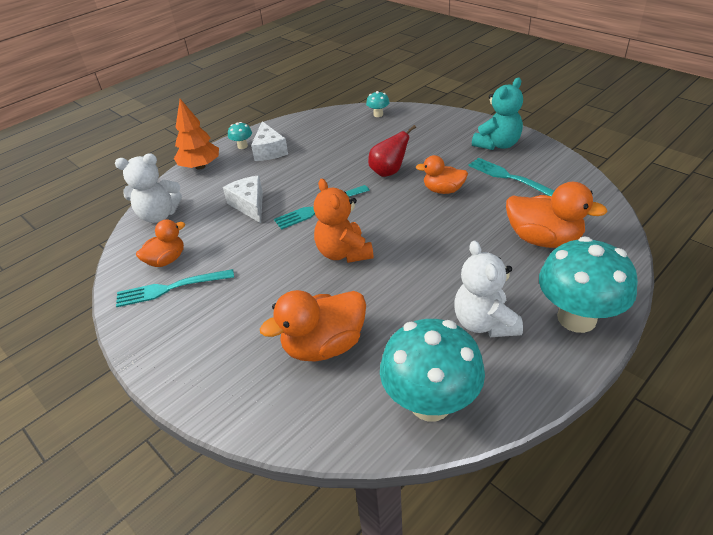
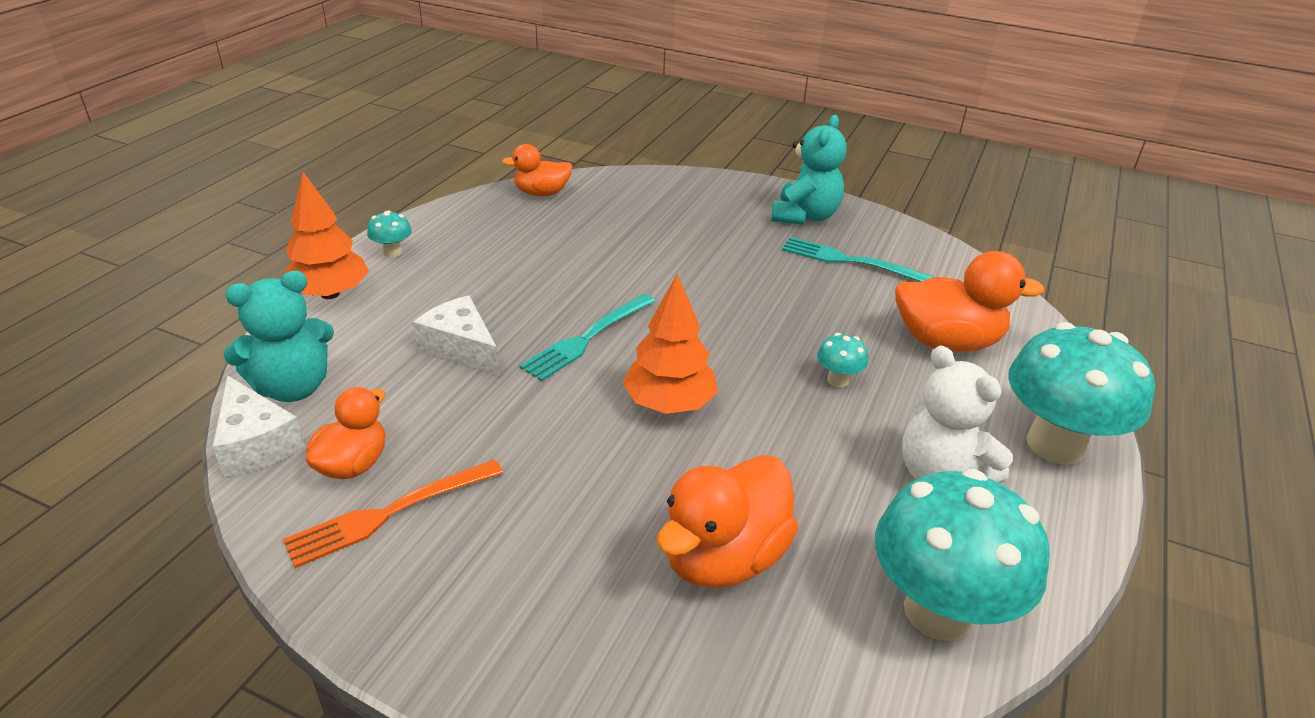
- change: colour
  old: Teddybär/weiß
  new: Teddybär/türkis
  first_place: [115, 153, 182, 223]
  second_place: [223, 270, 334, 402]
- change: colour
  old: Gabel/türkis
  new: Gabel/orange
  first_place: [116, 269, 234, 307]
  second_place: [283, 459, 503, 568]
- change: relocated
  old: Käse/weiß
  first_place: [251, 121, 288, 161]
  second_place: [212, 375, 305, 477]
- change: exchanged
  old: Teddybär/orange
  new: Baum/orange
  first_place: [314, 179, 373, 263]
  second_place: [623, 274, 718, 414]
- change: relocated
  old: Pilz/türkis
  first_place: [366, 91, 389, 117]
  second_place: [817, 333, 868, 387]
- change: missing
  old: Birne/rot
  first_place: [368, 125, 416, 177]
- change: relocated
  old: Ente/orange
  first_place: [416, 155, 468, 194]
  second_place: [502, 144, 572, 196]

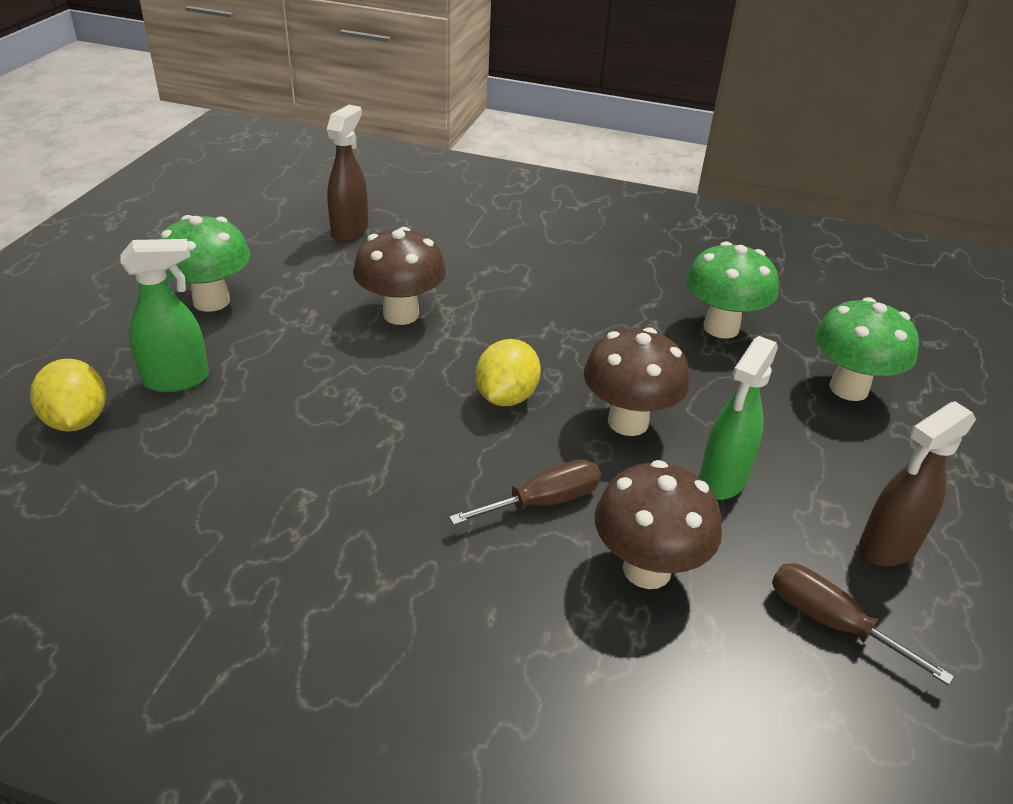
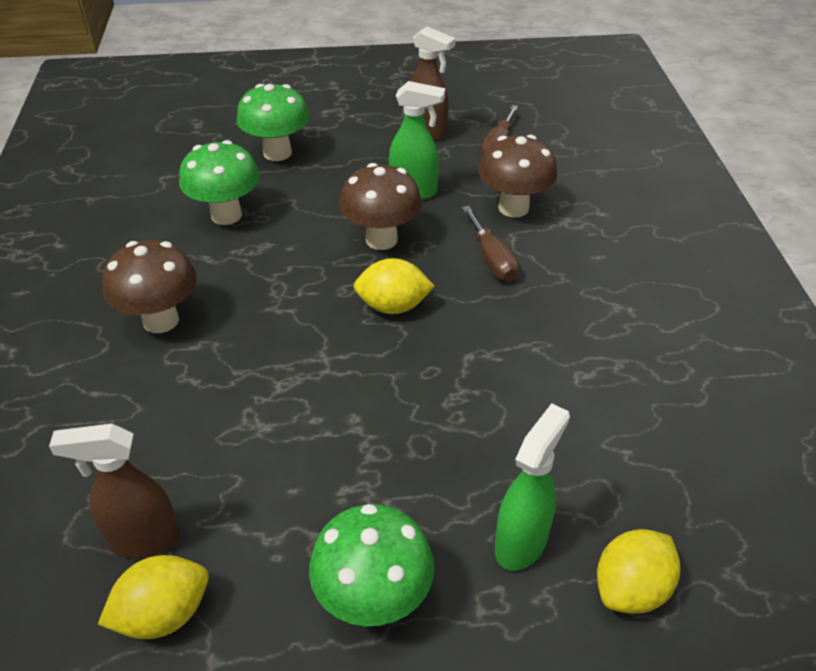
- change: spun
  old: Sprühflasche/grün
  first_place: [120, 239, 209, 392]
  second_place: [495, 403, 570, 571]
  degrees: 75
- change: relocated
  old: Pilz/braun
  first_place: [353, 227, 446, 325]
  second_place: [102, 240, 197, 333]
- change: spun
  old: Schraubenzieher/braun
  first_place: [449, 459, 601, 525]
  second_place: [462, 206, 519, 281]
  degrees: -150
- change: appeared
  new: Zitrone/gelb
  second_place: [98, 555, 209, 639]

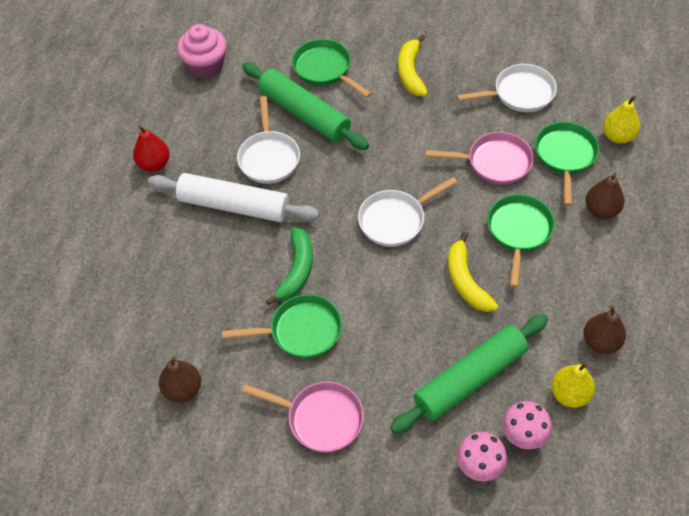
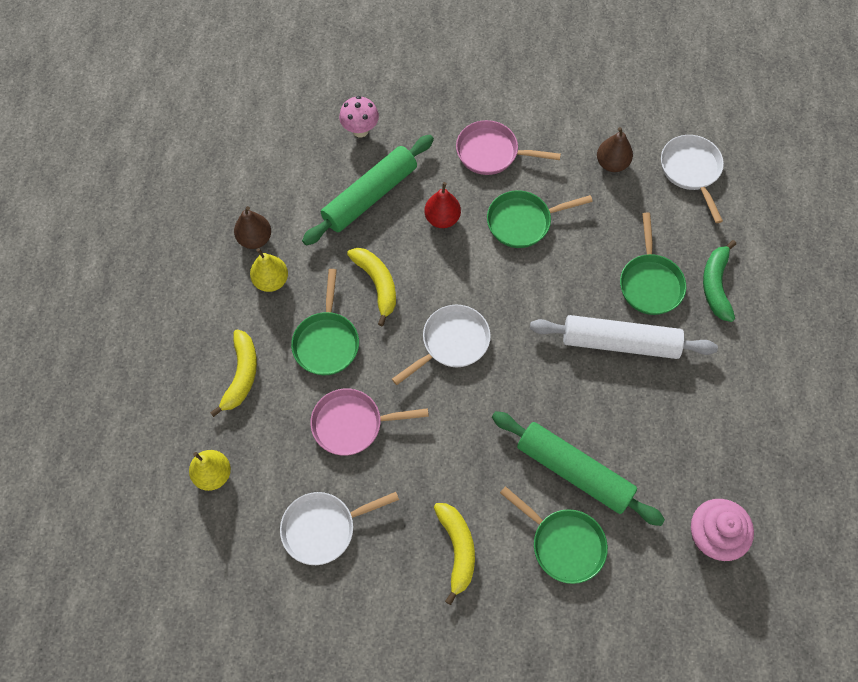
- change: relocated
  old: Birne/rot
  first_place: [133, 125, 170, 172]
  second_place: [425, 182, 461, 228]
- change: relocated
  old: Pfanne/weiß
  first_place: [237, 96, 300, 184]
  second_place: [661, 135, 724, 223]
- change: relocated
  old: Banane/grün
  first_place: [266, 227, 313, 305]
  second_place: [703, 240, 736, 322]
- change: missing
  old: Pilz/rosa
  first_place: [502, 401, 552, 449]
- change: relocated
  old: Pfanne/grün
  first_place: [535, 122, 599, 206]
  second_place: [620, 213, 686, 315]
- change: relocated
  old: Birne/gelb
  first_place: [551, 363, 595, 408]
  second_place: [250, 248, 288, 292]
- change: exchanged
  old: Birne/braun
  new: Banane/gelb
  first_place: [585, 173, 624, 219]
  second_place: [210, 329, 257, 417]

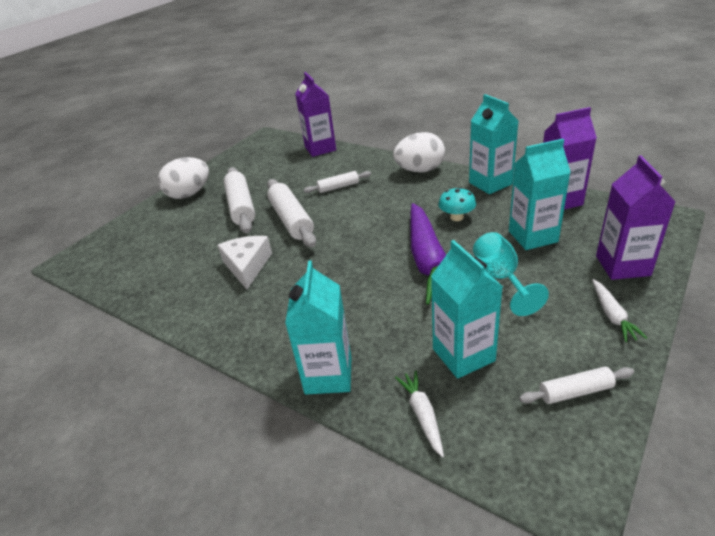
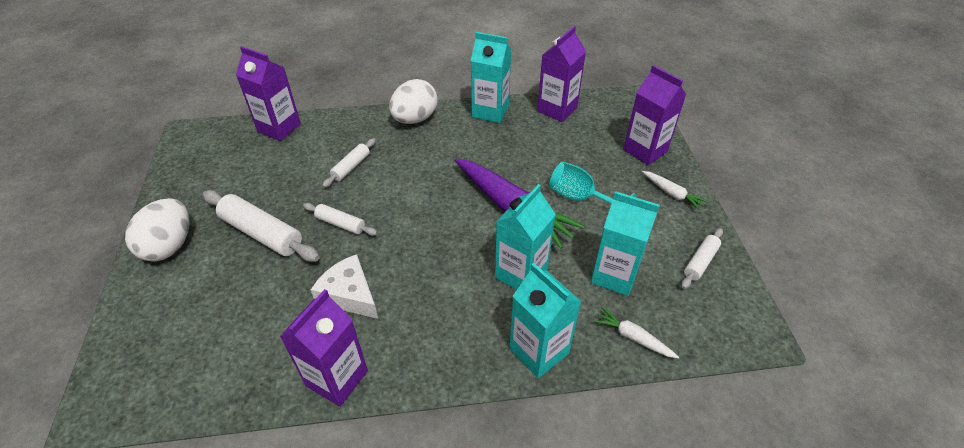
- change: size
  old: Nudelholz/weiß
  first_place: [267, 179, 316, 247]
  second_place: [303, 203, 377, 236]
  factor: 0.56
- change: missing
  old: Pilz/türkis
  first_place: [438, 187, 476, 221]
- change: relocated
  old: Getränkekarton/türkis
  first_place: [509, 139, 571, 250]
  second_place: [495, 184, 556, 290]
- change: appeared
  new: Getränkekarton/lila
  second_place: [280, 289, 368, 407]

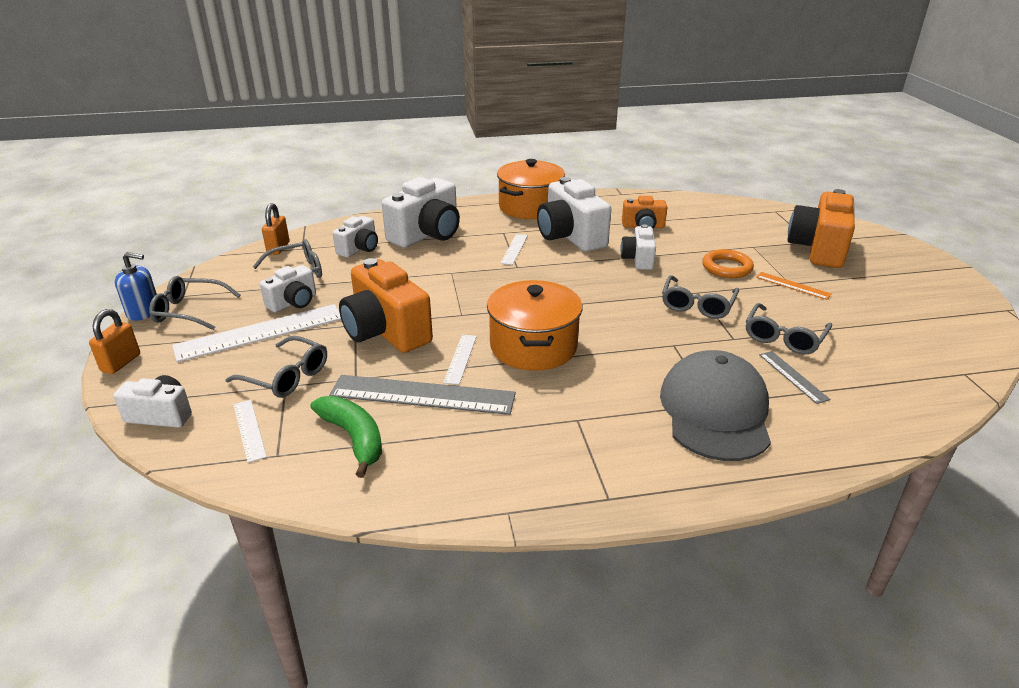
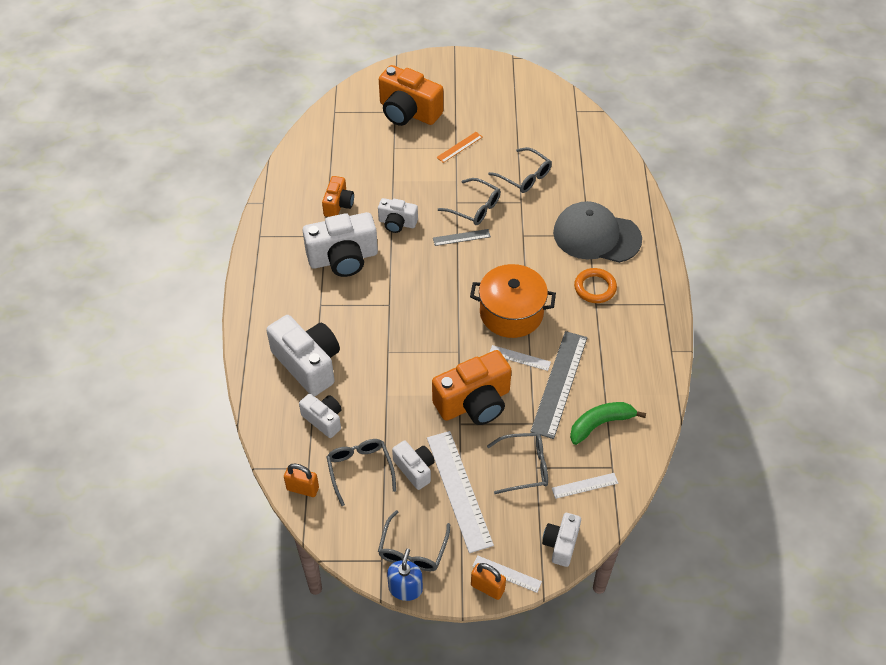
- change: spun
  old: Brille/grau
  first_place: [225, 336, 327, 398]
  second_place: [487, 433, 548, 494]
  degrees: 45
- change: missing
  old: Kochtopf/orange
  first_place: [497, 159, 565, 219]
- change: relocated
  old: Lineal/weiß
  first_place: [500, 234, 528, 265]
  second_place: [473, 555, 542, 593]
- change: relocated
  old: Ring/orange
  first_place: [702, 249, 754, 278]
  second_place: [574, 268, 617, 303]
- change: relocated
  old: Lineal/grau
  first_place: [759, 351, 830, 404]
  second_place: [433, 229, 491, 246]

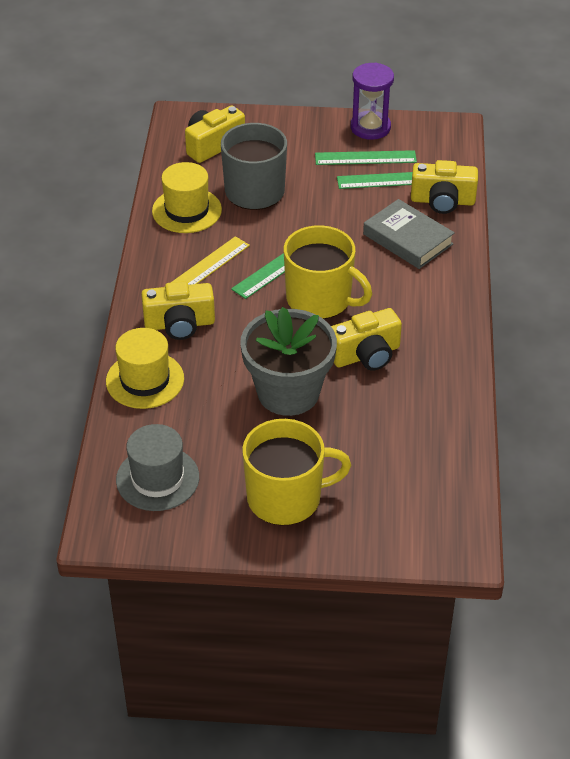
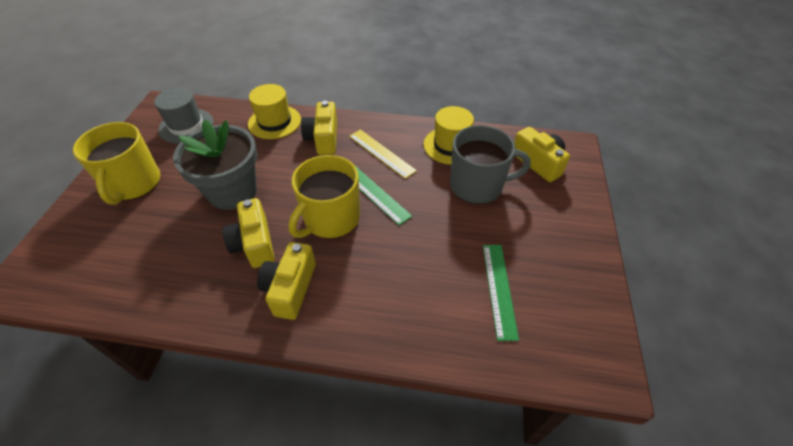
- change: missing
  old: Lineal/grün
  first_place: [315, 150, 417, 165]
- change: missing
  old: Sanduhr/lila
  first_place: [351, 62, 394, 140]
- change: missing
  old: Buch/grau
  first_place: [363, 199, 455, 269]
- change: relocated
  old: Kamera/gelb
  first_place: [411, 160, 478, 214]
  second_place: [257, 242, 316, 320]

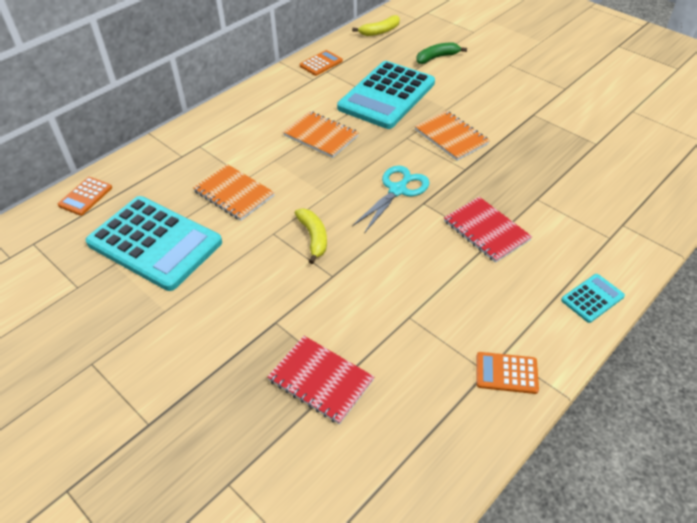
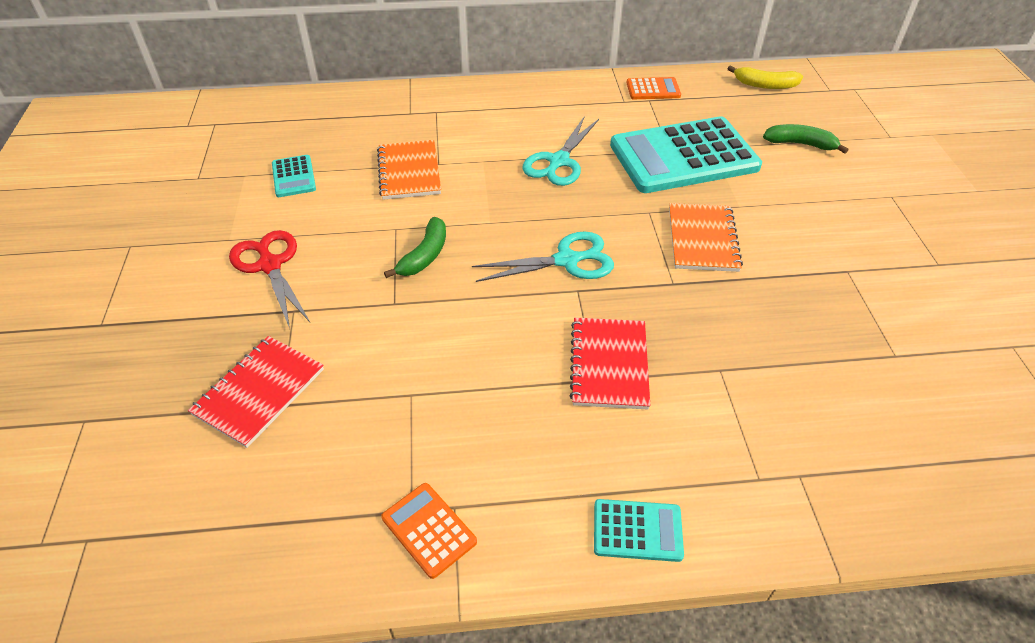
- change: missing
  old: Taschenrechner/orange
  first_place: [58, 177, 112, 216]
- change: size
  old: Taschenrechner/türkis
  first_place: [85, 196, 222, 291]
  second_place: [272, 155, 316, 197]
  factor: 0.43
- change: spun
  old: Notizbuch/rot
  first_place: [267, 336, 374, 424]
  second_place: [188, 336, 324, 448]
  degrees: 45
- change: exchanged
  old: Notizbuch/orange
  new: Schere/türkis
  first_place: [283, 111, 359, 158]
  second_place: [522, 117, 599, 186]
- change: colour
  old: Banane/gelb
  new: Banane/grün
  first_place: [295, 209, 327, 264]
  second_place: [384, 217, 446, 278]
- change: appeared
  new: Schere/rot
  second_place: [229, 230, 310, 328]

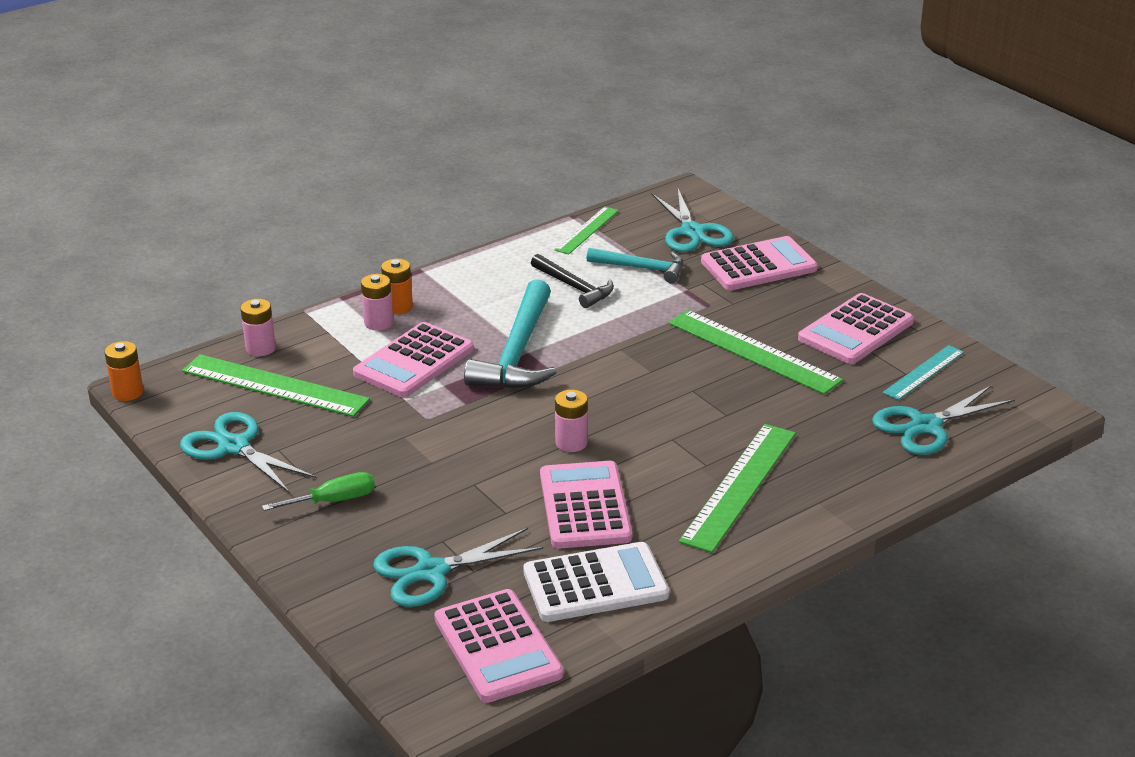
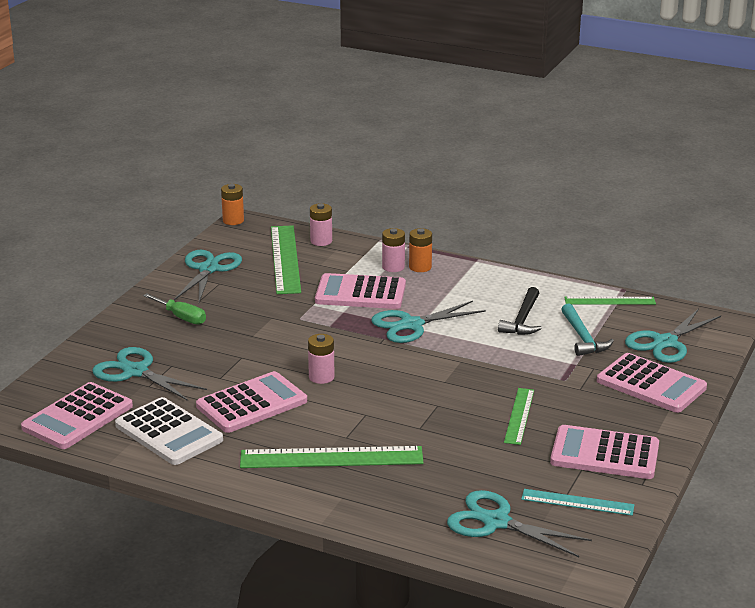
- change: exchanged
  old: Hammer/türkis
  new: Schere/türkis
  first_place: [464, 279, 556, 389]
  second_place: [371, 301, 486, 343]
- change: size
  old: Lineal/grün
  first_place: [668, 310, 843, 394]
  second_place: [504, 388, 534, 445]
  factor: 0.59

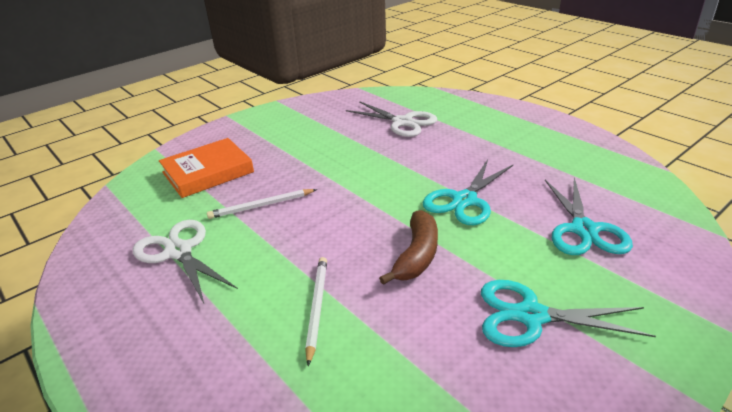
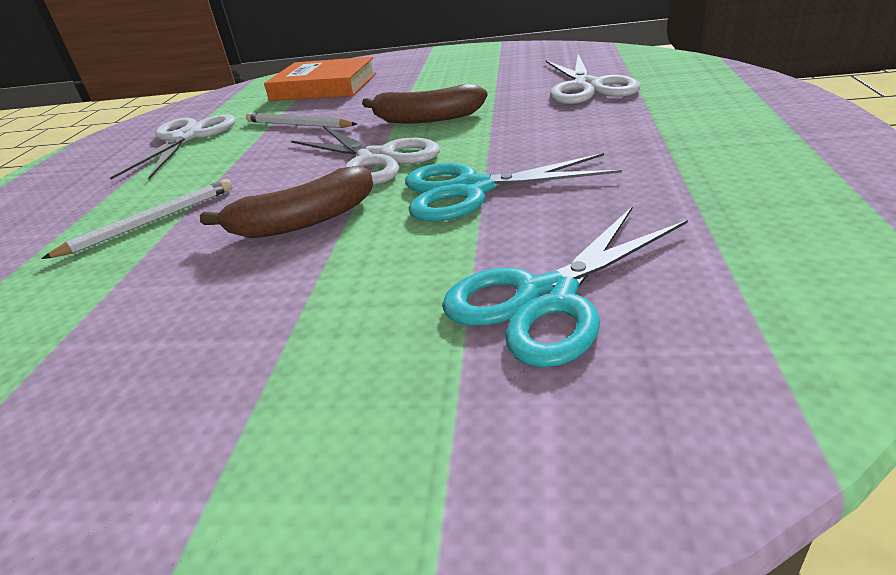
- change: missing
  old: Schere/türkis
  first_place: [481, 280, 656, 347]
- change: appeared
  new: Schere/weiß
  second_place: [291, 126, 440, 184]
- change: appeared
  new: Banane/braun
  second_place: [362, 84, 488, 124]

